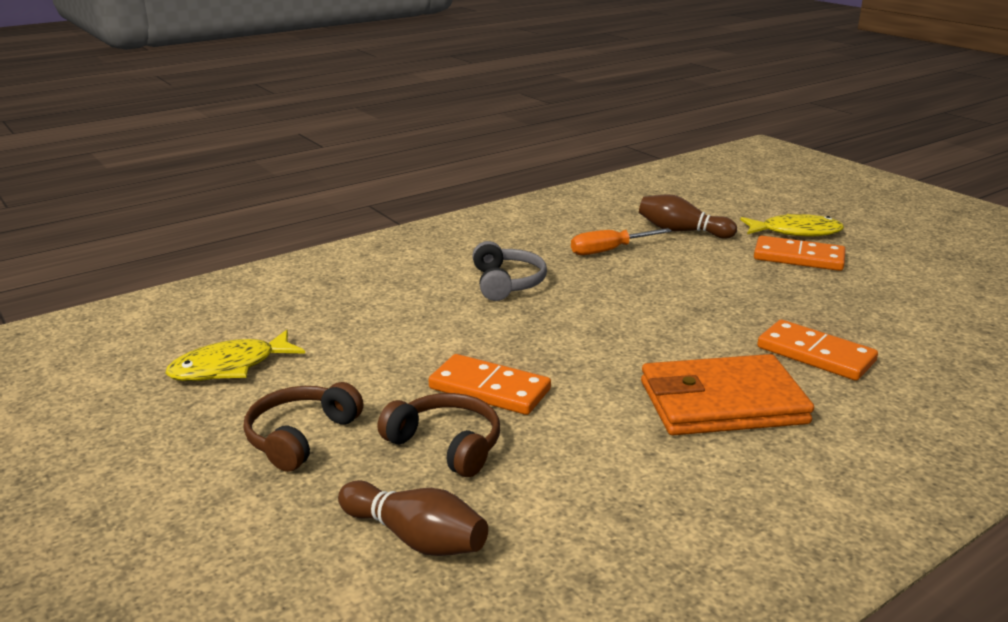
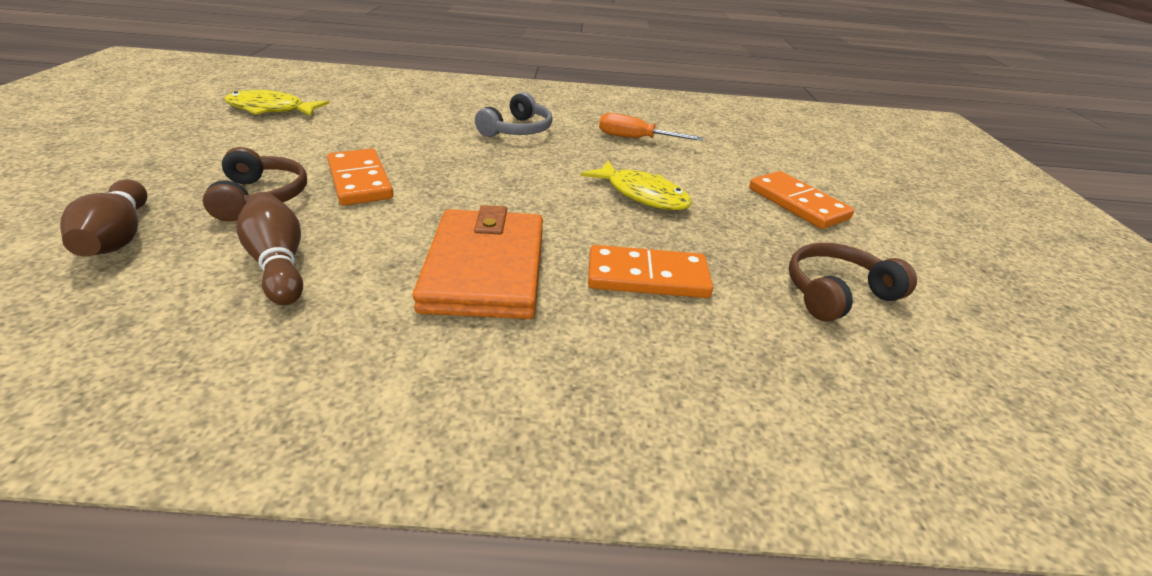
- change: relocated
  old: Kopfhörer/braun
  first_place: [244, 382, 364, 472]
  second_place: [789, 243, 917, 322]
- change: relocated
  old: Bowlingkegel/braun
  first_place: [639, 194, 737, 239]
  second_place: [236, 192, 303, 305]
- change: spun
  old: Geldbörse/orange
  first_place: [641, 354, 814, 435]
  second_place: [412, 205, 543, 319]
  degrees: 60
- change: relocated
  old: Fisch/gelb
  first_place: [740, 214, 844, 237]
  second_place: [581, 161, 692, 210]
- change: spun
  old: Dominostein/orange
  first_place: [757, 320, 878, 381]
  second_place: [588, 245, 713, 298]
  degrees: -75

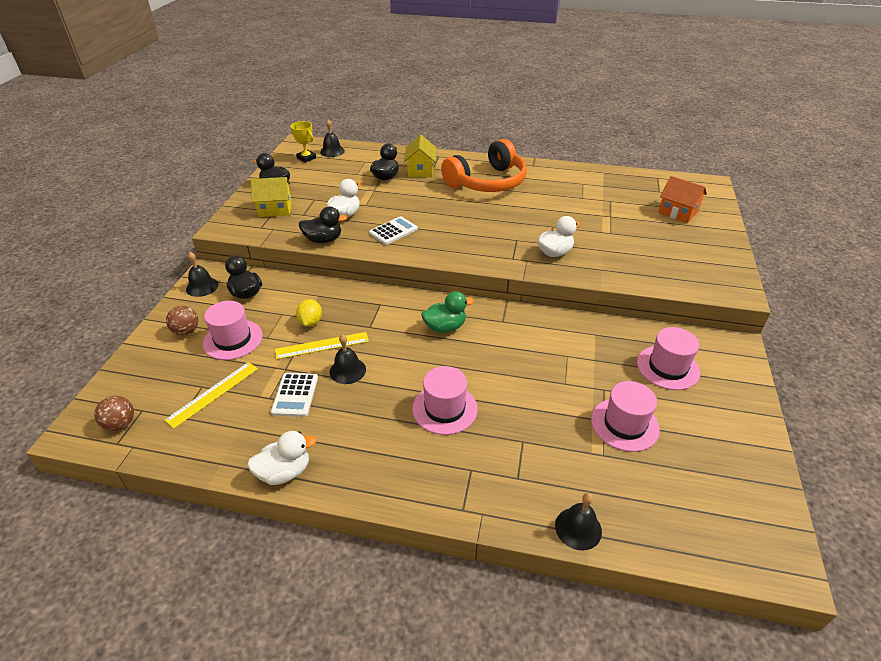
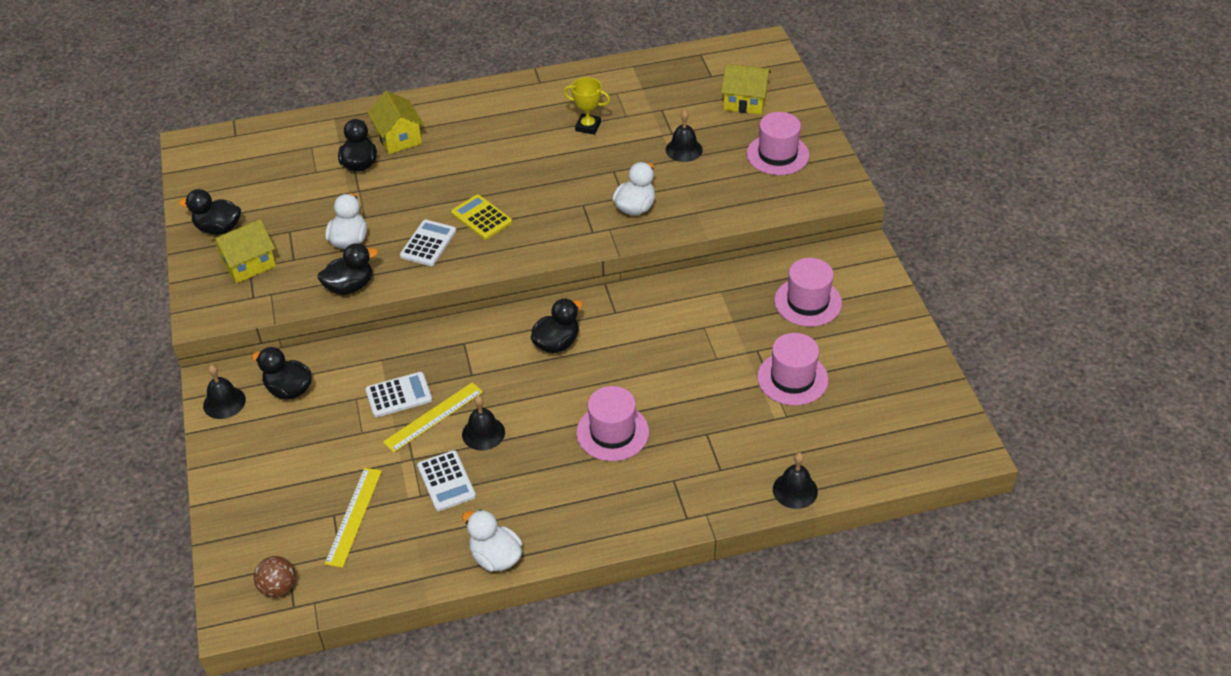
- change: missing
  old: Ball/braun
  first_place: [166, 306, 198, 335]
- change: relocated
  old: Hut/rosa
  first_place: [203, 301, 263, 360]
  second_place: [746, 112, 810, 175]
- change: spun
  old: Ente/weiß
  first_place: [247, 431, 316, 485]
  second_place: [462, 509, 522, 572]
  degrees: -90
- change: relocated
  old: Pokal/gelb
  first_place: [291, 121, 316, 163]
  second_place: [563, 77, 610, 135]
- change: exchanged
  old: Zitrone/gelb
  new: Taschenrechner/weiß
  first_place: [296, 299, 322, 327]
  second_place: [365, 372, 432, 417]
- change: relocated
  old: Glocke/schwarz
  first_place: [320, 119, 345, 157]
  second_place: [666, 110, 703, 162]
- change: colour
  old: Ente/grün
  new: Ente/schwarz
  first_place: [421, 291, 474, 333]
  second_place: [531, 298, 583, 353]
- change: missing
  old: Kopfhörer/orange
  first_place: [441, 139, 527, 192]
- change: colour
  old: Haus/orange
  new: Haus/gelb
  first_place: [658, 176, 707, 223]
  second_place: [721, 64, 771, 114]
- change: appeared
  new: Taschenrechner/gelb
  second_place: [451, 194, 512, 239]

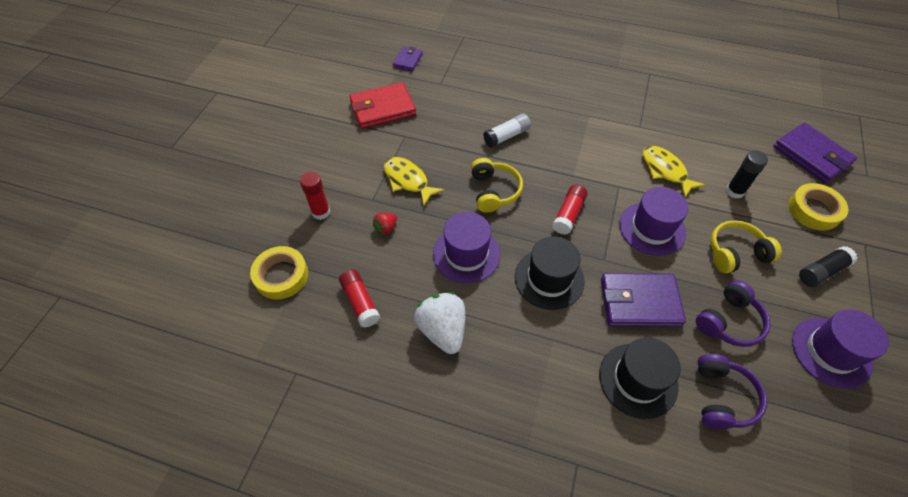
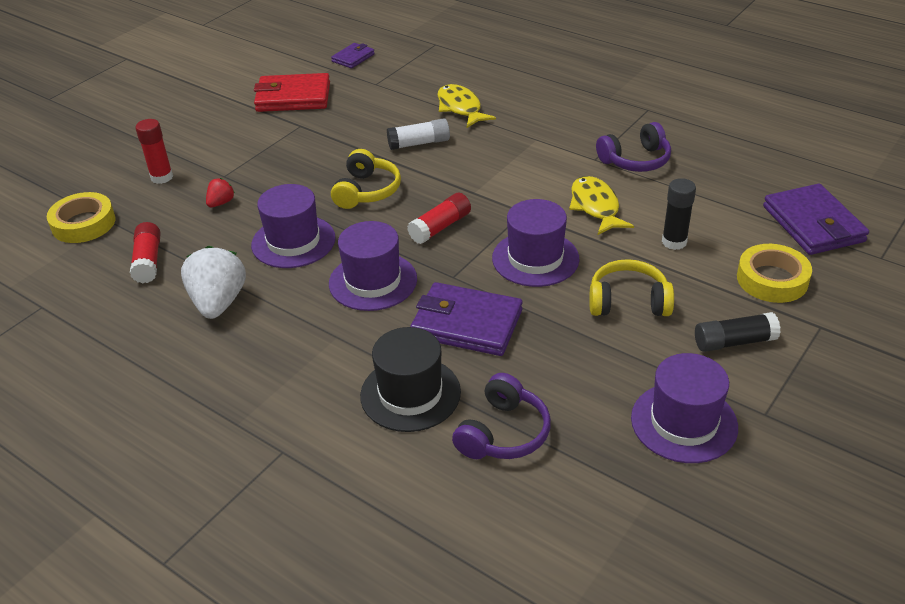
- change: spun
  old: Erdbeere/rot
  first_place: [373, 213, 397, 235]
  second_place: [206, 178, 235, 207]
  degrees: 150
- change: relocated
  old: Fisch/gelb
  first_place: [384, 157, 445, 206]
  second_place: [438, 84, 496, 128]
- change: colour
  old: Hut/schwarz
  new: Hut/lila
  first_place: [515, 236, 585, 310]
  second_place: [329, 221, 417, 311]
- change: relocated
  old: Kopfhörer/lila
  first_place: [696, 280, 771, 347]
  second_place: [596, 122, 671, 172]

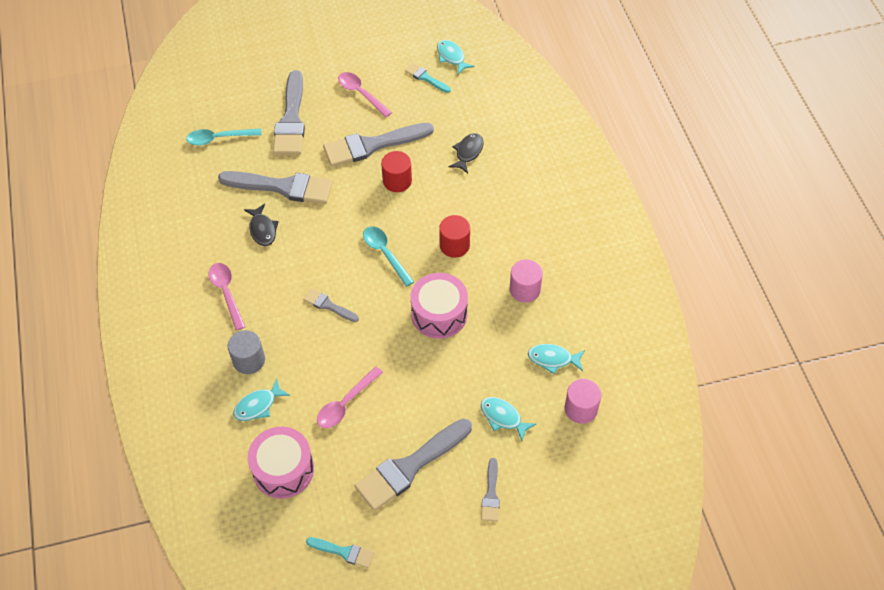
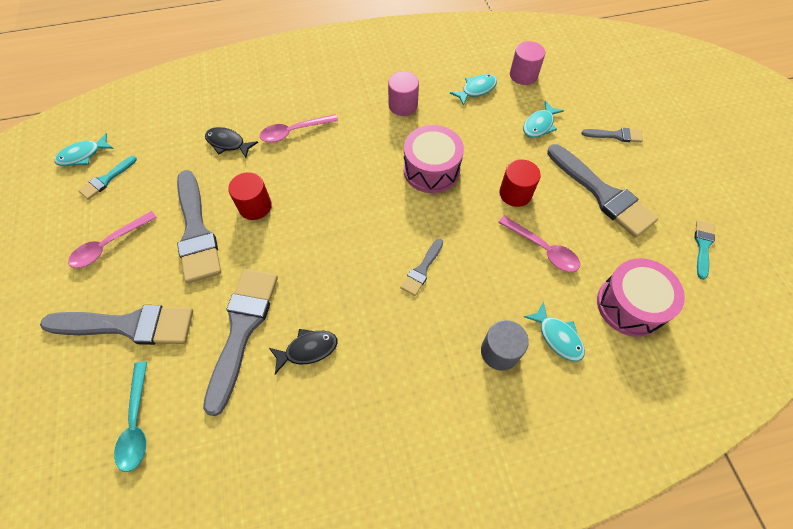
- change: relocated
  old: Löffel/rosa
  first_place: [208, 263, 245, 331]
  second_place: [260, 114, 338, 142]
- change: missing
  old: Löffel/türkis
  first_place: [363, 226, 414, 287]
- change: relocated
  old: Vollzylinder/rot
  first_place: [439, 215, 470, 258]
  second_place: [499, 160, 541, 207]
- change: spun
  old: Fisch/türkis
  first_place: [528, 344, 585, 374]
  second_place: [450, 74, 497, 106]
  degrees: -135

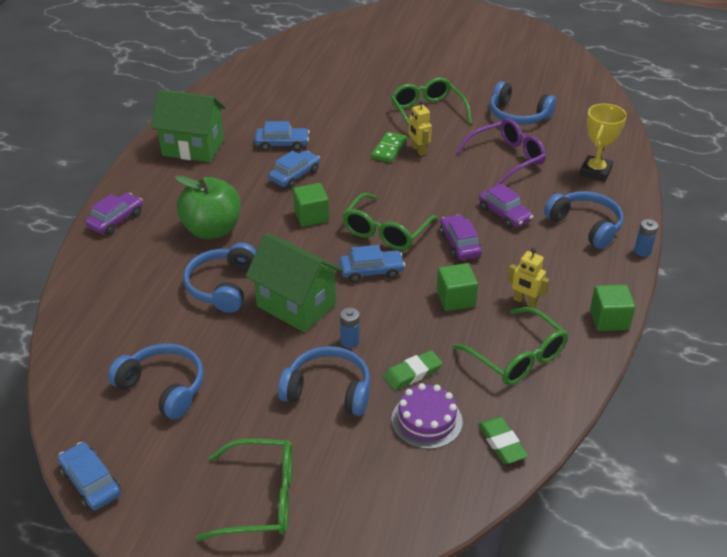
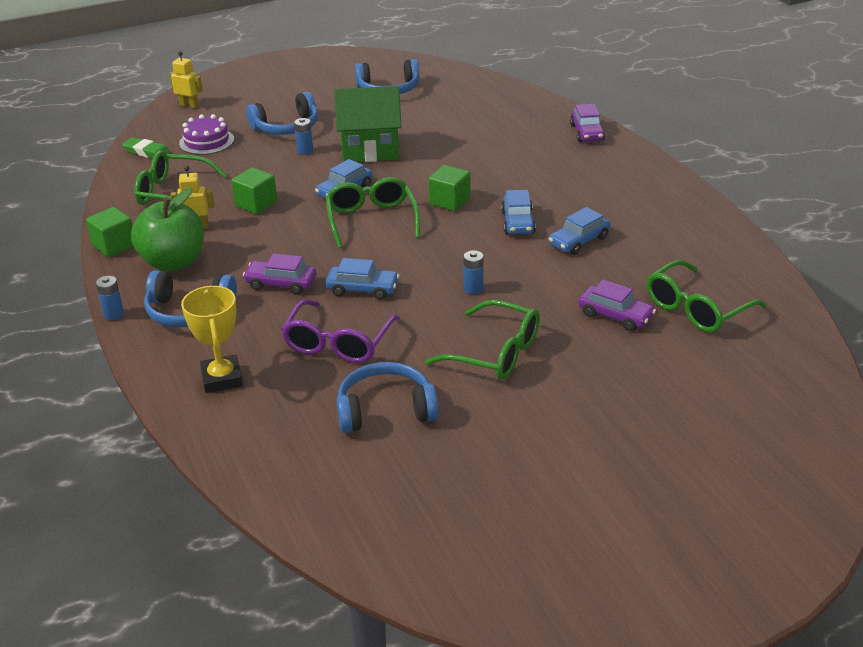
- change: relocated
  old: Auto/blau
  first_place: [58, 442, 121, 510]
  second_place: [326, 258, 399, 300]
- change: missing
  old: Haus/grün
  first_place: [151, 89, 226, 162]
- change: relocated
  old: Apfel/grün
  first_place: [175, 175, 241, 239]
  second_place: [131, 188, 204, 271]
- change: missing
  old: Kopfhörer/blau
  first_place: [183, 242, 256, 313]
- change: relocated
  old: Brille/grün
  first_place: [196, 438, 292, 541]
  second_place: [646, 260, 766, 333]
- change: exchanged
  old: Dominostein/grün
  new: Batterie/blau
  first_place: [371, 132, 407, 163]
  second_place: [463, 250, 484, 294]
- change: missing
  old: Radiergummi/grün
  first_place: [383, 350, 443, 390]
- change: relocated
  old: Roboter/gelb
  first_place: [409, 100, 432, 156]
  second_place: [170, 51, 203, 108]
- change: relocated
  old: Auto/lila
  first_place: [440, 214, 482, 260]
  second_place: [578, 279, 656, 331]

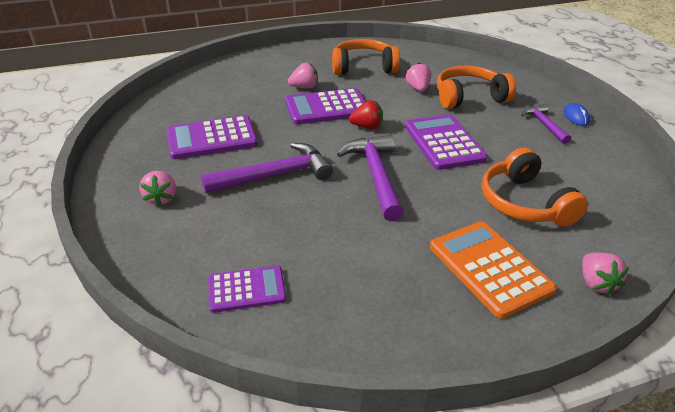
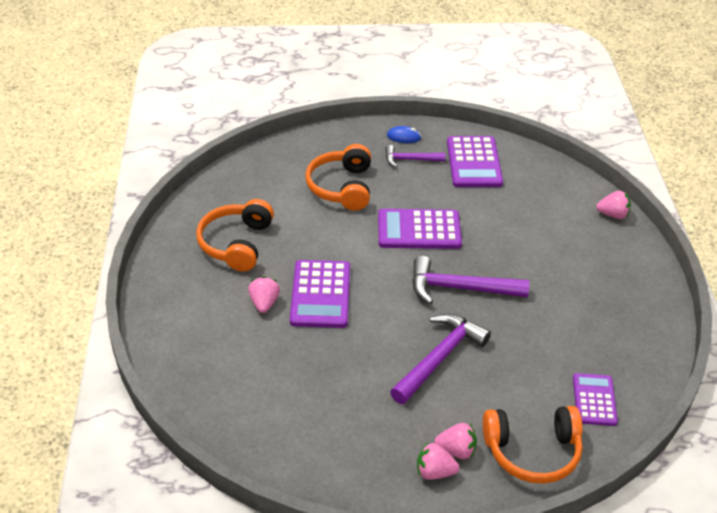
- change: relocated
  old: Taschenrechner/lila
  first_place: [167, 115, 258, 159]
  second_place: [447, 136, 503, 187]
- change: spun
  old: Hammer/lila
  first_place: [201, 143, 333, 193]
  second_place: [390, 314, 491, 404]
  degrees: 45
- change: missing
  old: Erdbeere/rot
  first_place: [349, 100, 383, 129]
- change: relocated
  old: Erdbeere/rosa
  first_place: [406, 62, 431, 92]
  second_place: [417, 442, 460, 480]
- change: missing
  old: Taschenrechner/orange
  first_place: [430, 221, 557, 319]
- change: relocated
  old: Kopfhörer/orange
  first_place: [482, 147, 588, 227]
  second_place: [483, 406, 583, 484]

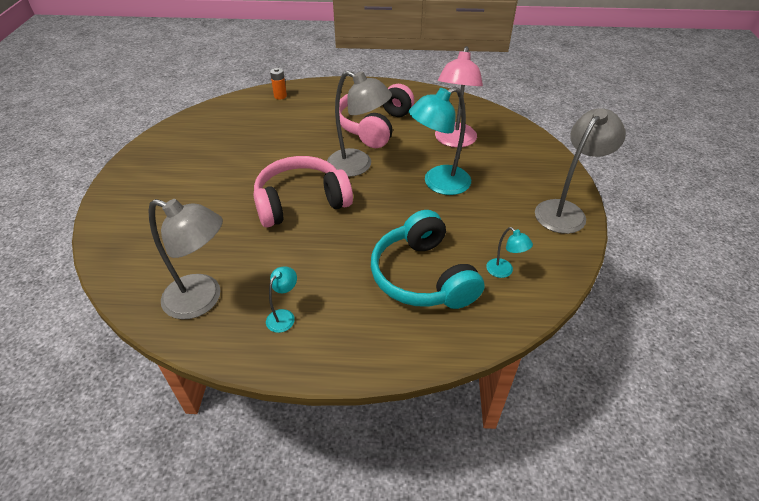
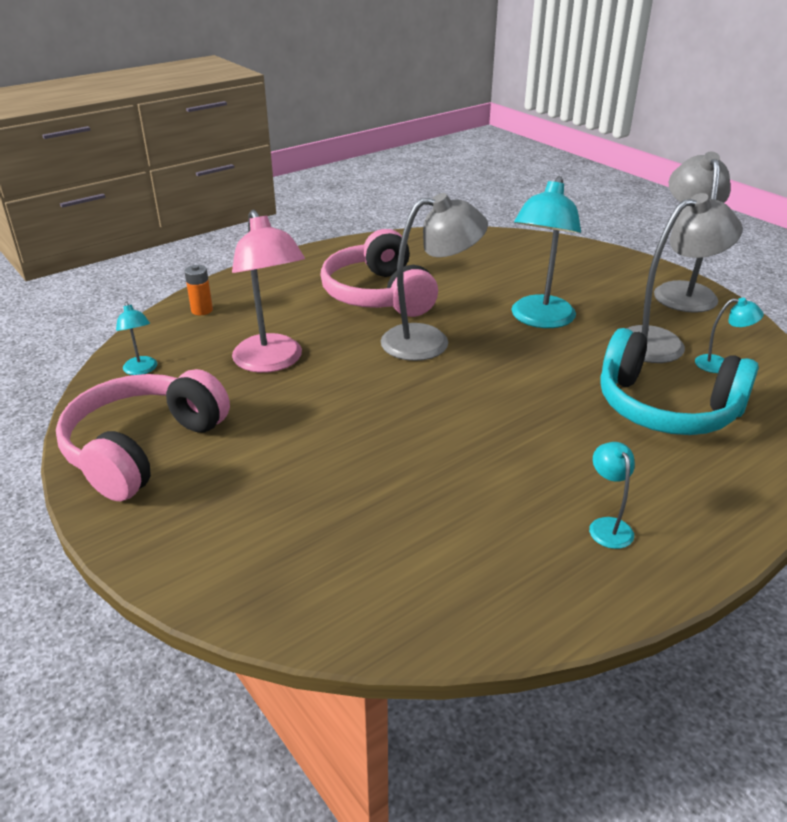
- change: relocated
  old: Lampe/grau
  first_place: [148, 199, 223, 319]
  second_place: [626, 193, 743, 363]
- change: relocated
  old: Kopfhörer/rosa
  first_place: [253, 156, 353, 228]
  second_place: [56, 369, 230, 501]
- change: relocated
  old: Lampe/rosa
  first_place: [435, 46, 483, 147]
  second_place: [232, 210, 305, 373]
- change: appeared
  new: Lampe/türkis
  second_place: [116, 301, 157, 375]

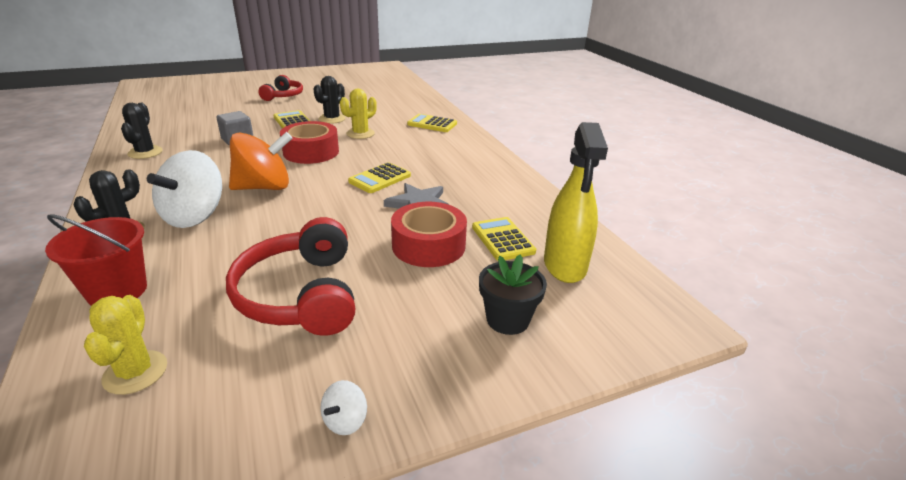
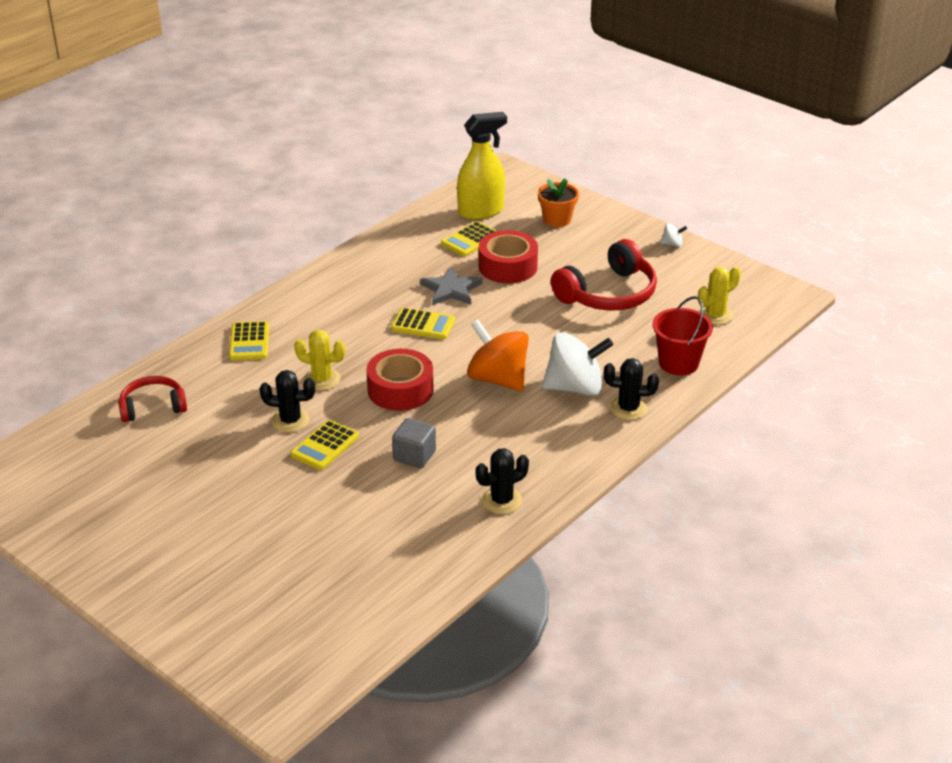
- change: relocated
  old: Kopfhörer/rot
  first_place: [258, 75, 303, 101]
  second_place: [118, 376, 187, 422]
- change: colour
  old: Blumentopf/schwarz
  new: Blumentopf/orange
  first_place: [479, 254, 547, 335]
  second_place: [538, 178, 579, 227]

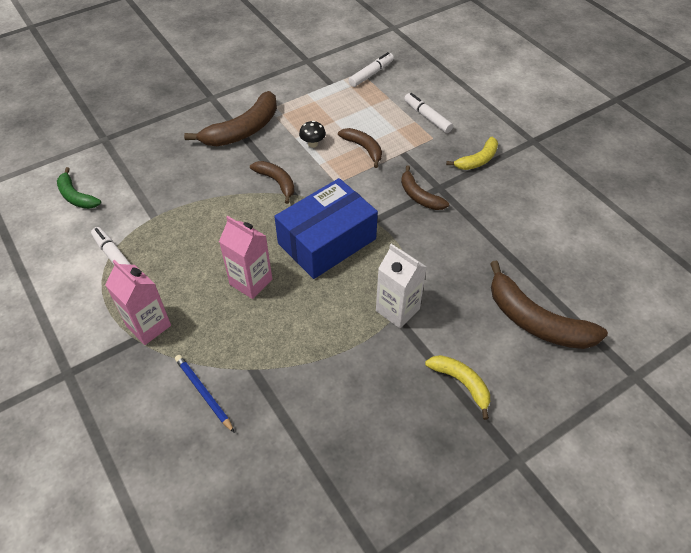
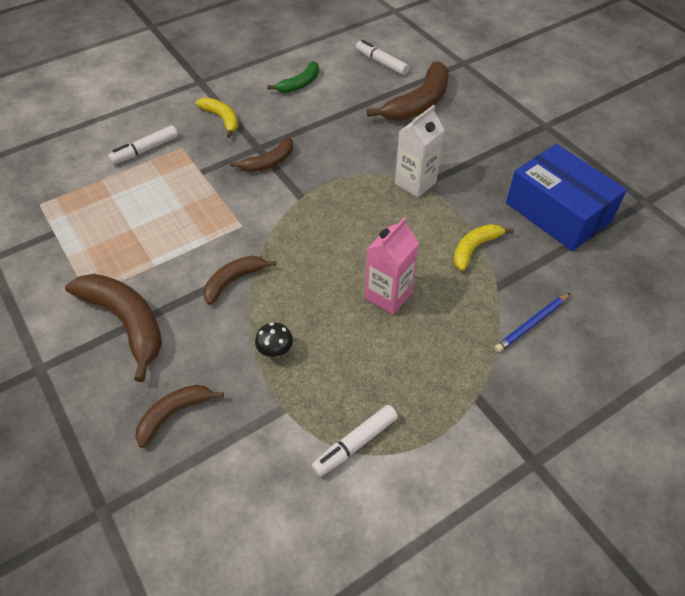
- change: relocated
  old: Banane/grün
  first_place: [57, 167, 101, 209]
  second_place: [267, 61, 319, 93]
- change: missing
  old: Getränkekarton/rosa
  first_place: [105, 260, 171, 345]
- change: relocated
  old: Schachtel/blau
  first_place: [274, 178, 378, 279]
  second_place: [506, 144, 627, 251]
- change: relocated
  old: Pilz/schwarz
  first_place: [299, 121, 326, 148]
  second_place: [255, 323, 293, 357]
- change: relocated
  old: Banane/braun
  first_place: [338, 128, 382, 168]
  second_place: [135, 385, 224, 448]
- change: relocated
  old: Filzstift/weiß
  first_place: [348, 52, 394, 87]
  second_place: [356, 40, 409, 75]
- change: relocated
  old: Banane/gelb
  first_place: [425, 355, 490, 420]
  second_place: [453, 224, 514, 271]

